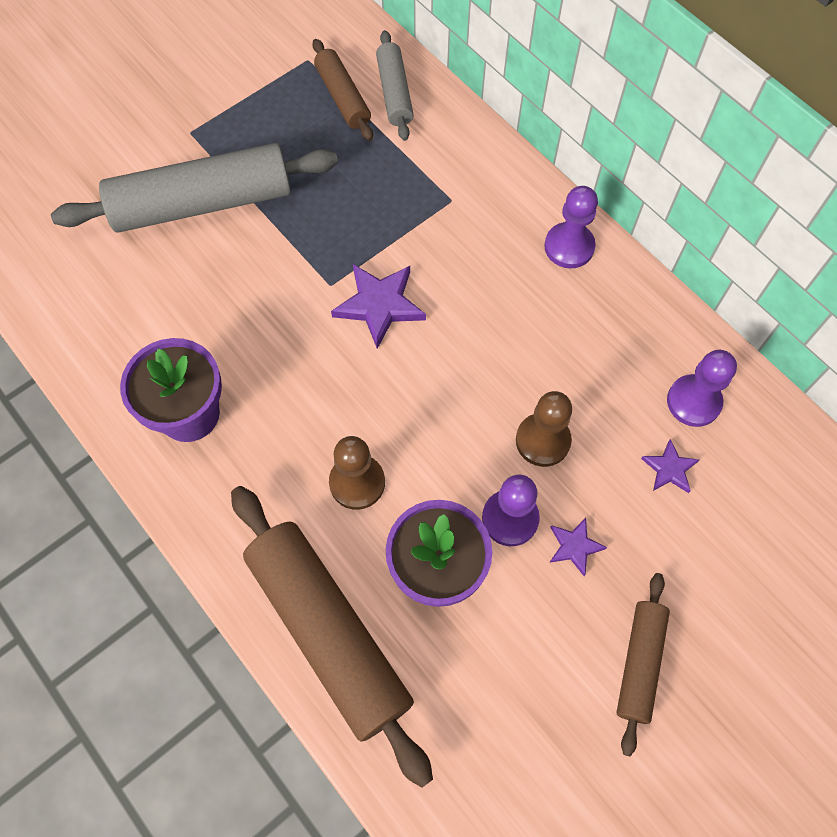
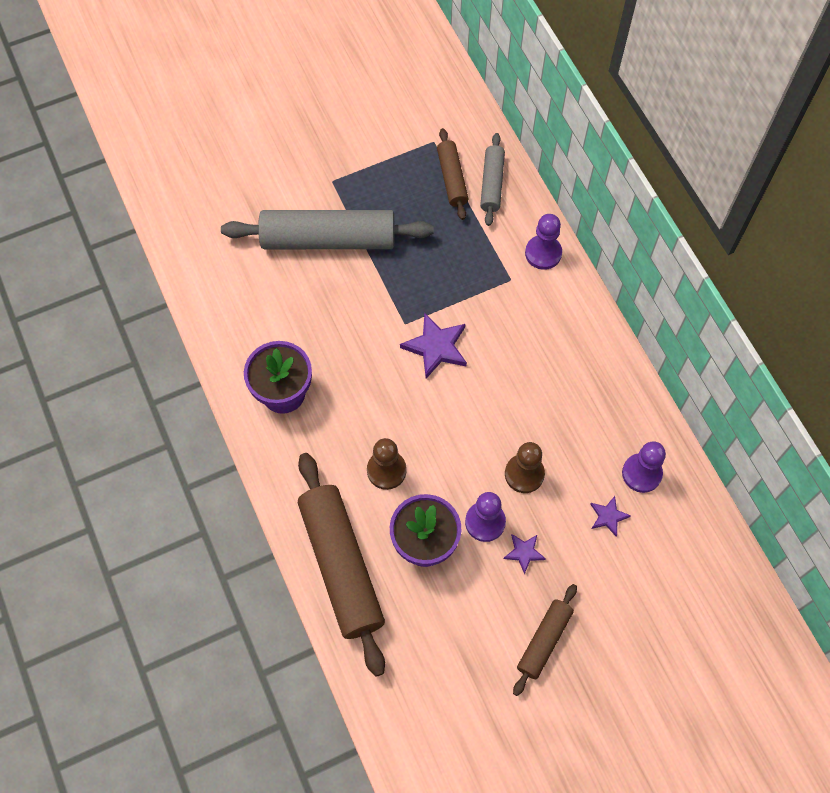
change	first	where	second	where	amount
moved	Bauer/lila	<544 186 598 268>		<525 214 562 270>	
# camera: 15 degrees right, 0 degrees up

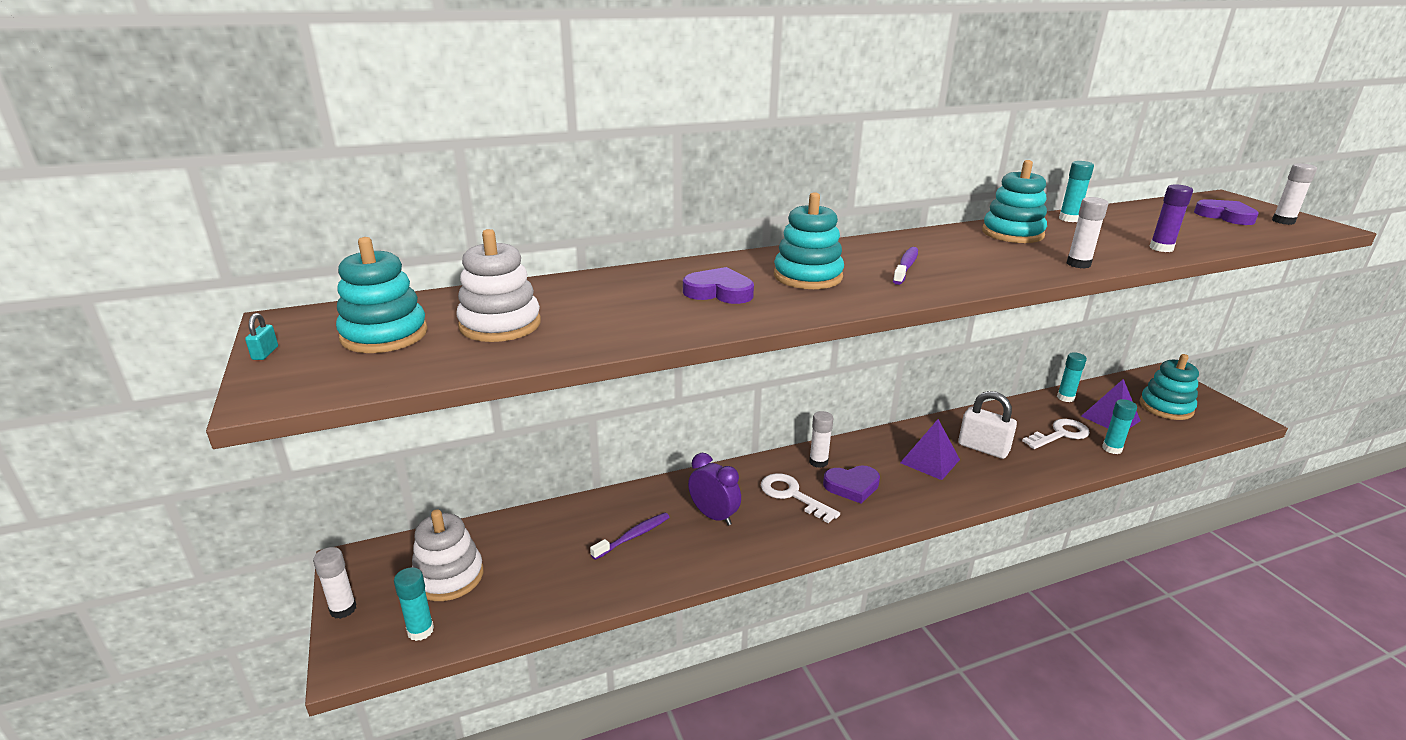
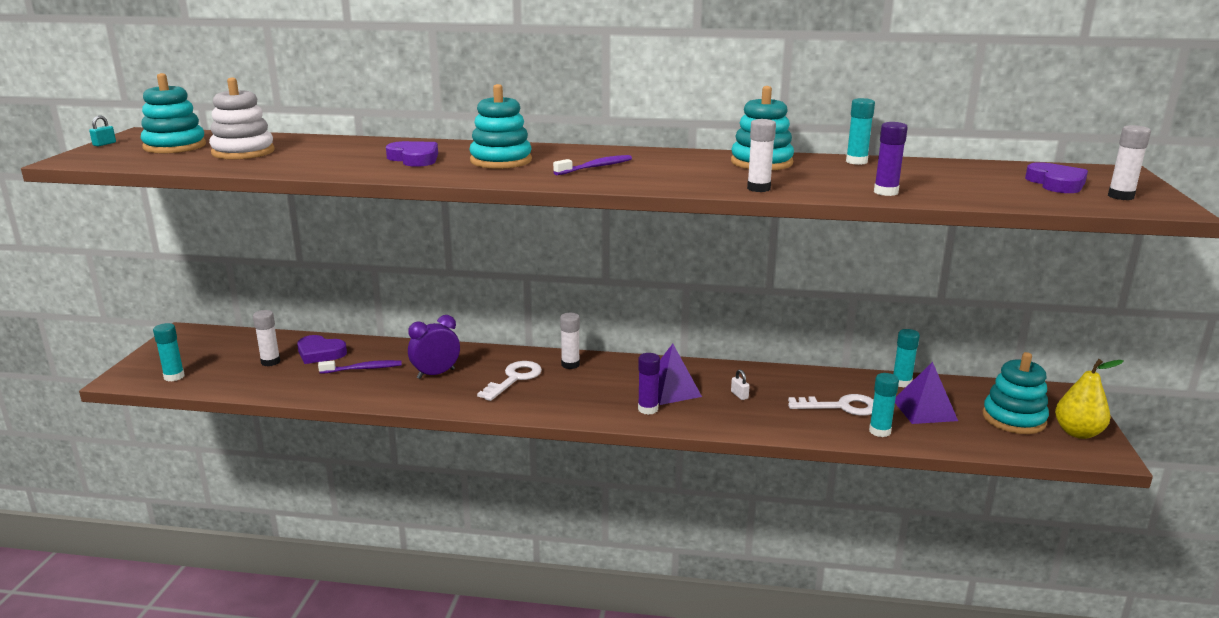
change	first	where	second	where	amount
removed	Stapelspielzeug/weiß	<412 509 483 601>			
added			Klebestift/lila	<638 353 660 415>	
added			Birne/gelb	<1055 359 1124 439>	
moved	Klebestift/weiß	<313 547 356 619>		<253 310 281 366>	
moved	Herz/lila	<823 465 880 504>		<297 335 347 364>	
turned	Wecker/lila	<688 453 741 526>		<408 315 460 379>	105 degrees counterclockwise
turned	Schlüssel/weiß	<761 473 840 523>		<477 361 542 401>	45 degrees clockwise
resized	Vorhängeschloss/weiß	<958 391 1017 459>		<731 370 750 400>	x0.41
# camera: 30 degrees right, 5 degrees down

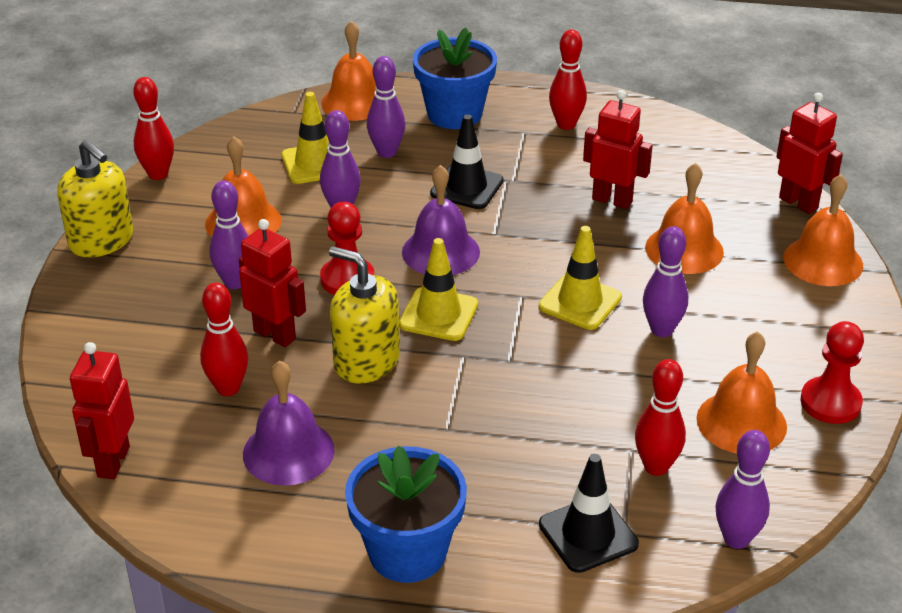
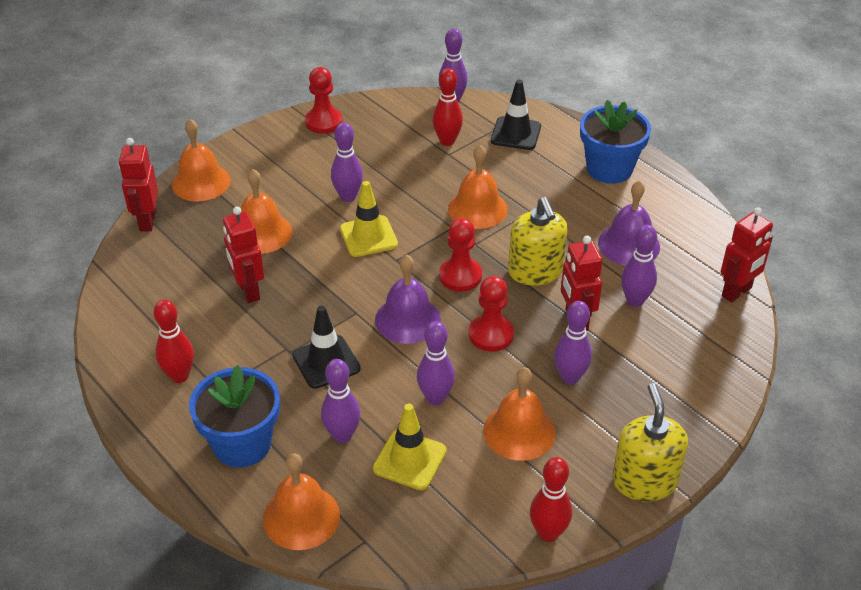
change	first	where	second	where	amount
moved	Glocke/orange	<697 331 787 453>		<448 145 508 229>	
replaced	Leitkegel/gelb	<399 238 478 341>	Bauer/rot	<439 218 482 291>	
recoloured	Bowlingkegel/rot	<200 283 248 396>	Bowlingkegel/lila	<621 225 657 307>	
# camera: 140 degrees left, 5 degrees up

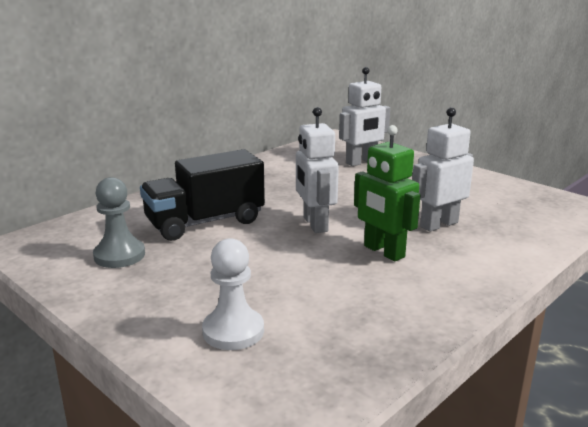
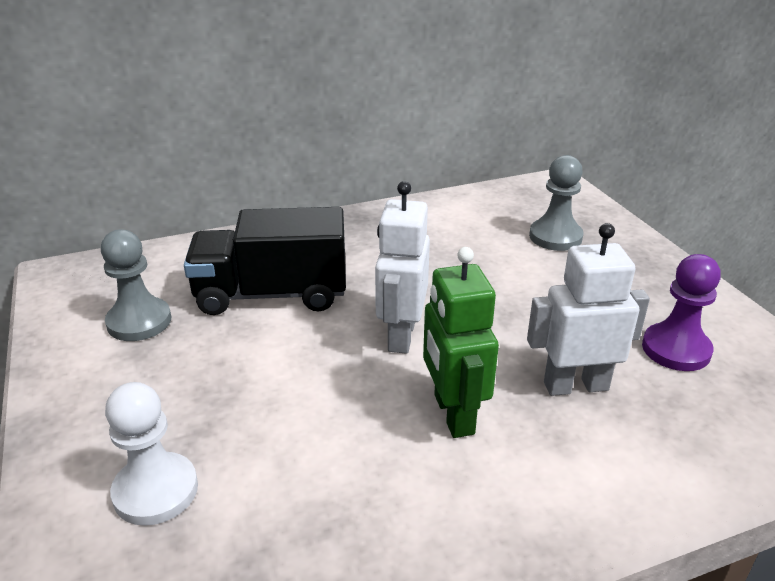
change	first	where	second	where	amount
added			Bauer/lila	<642 254 721 371>	
replaced	Roboter/weiß	<339 67 390 166>	Bauer/grau	<529 155 584 251>	
# camera: 25 degrees right, 10 degrees up

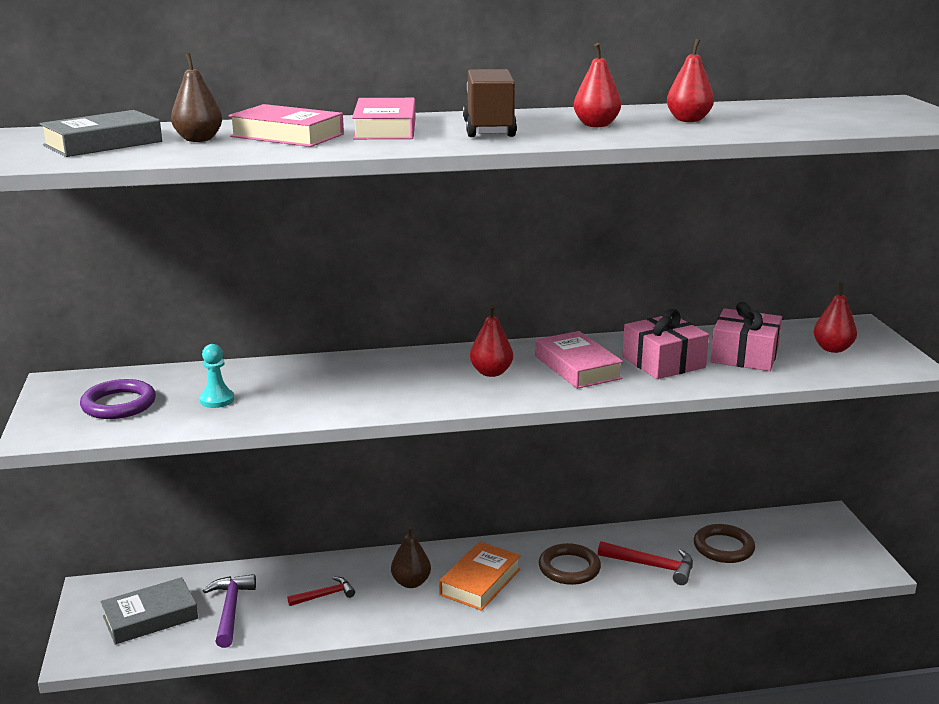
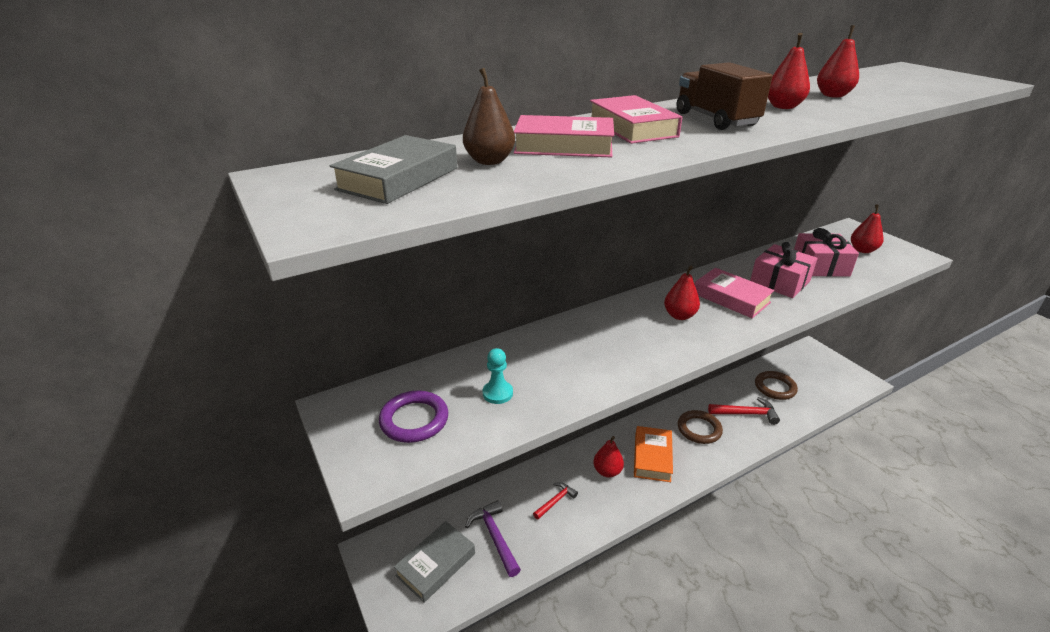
change	first	where	second	where	amount
recoloured	Birne/braun	<391 526 431 588>	Birne/rot	<593 436 624 477>	
# camera: 20 degrees left, 10 degrees up

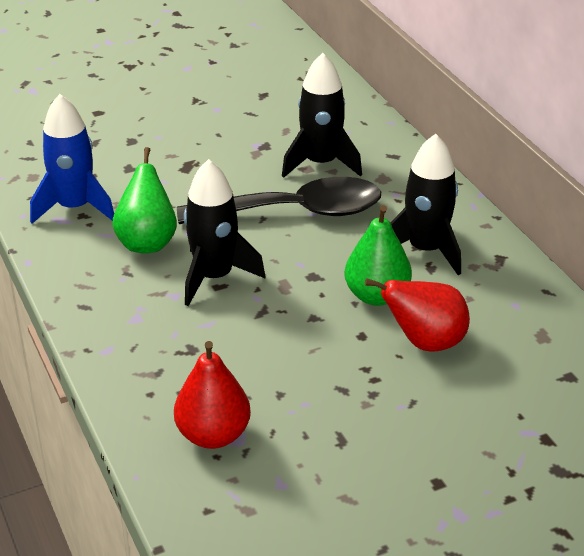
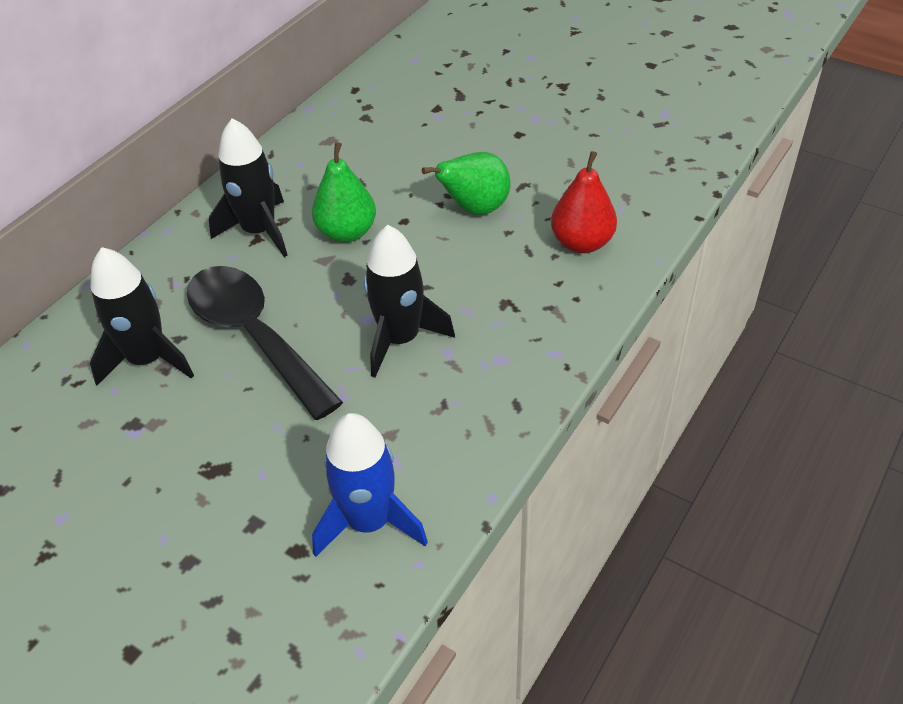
change	first	where	second	where	amount
removed	Birne/rot	<365 278 470 352>			
moved	Birne/grün	<112 147 177 253>		<422 152 510 215>	
# camera: 120 degrees left, 10 degrees up

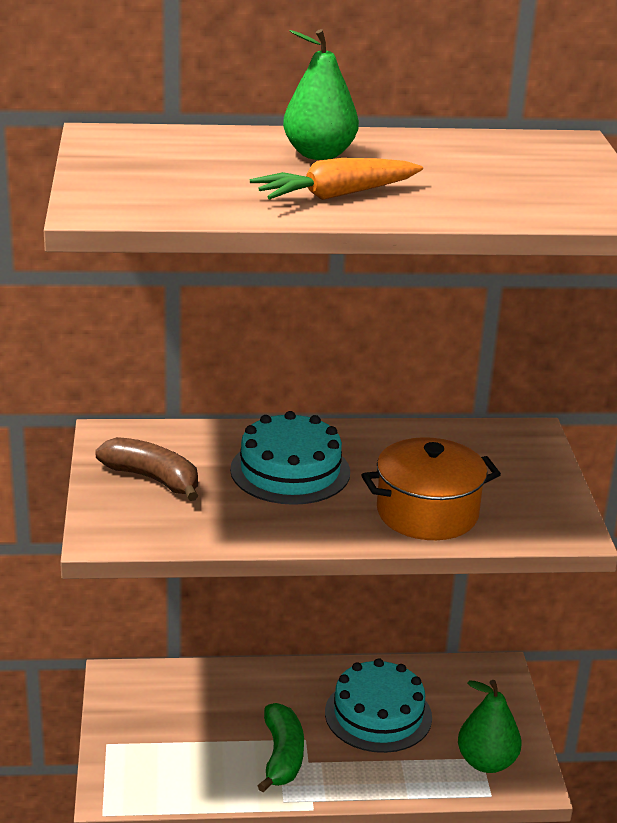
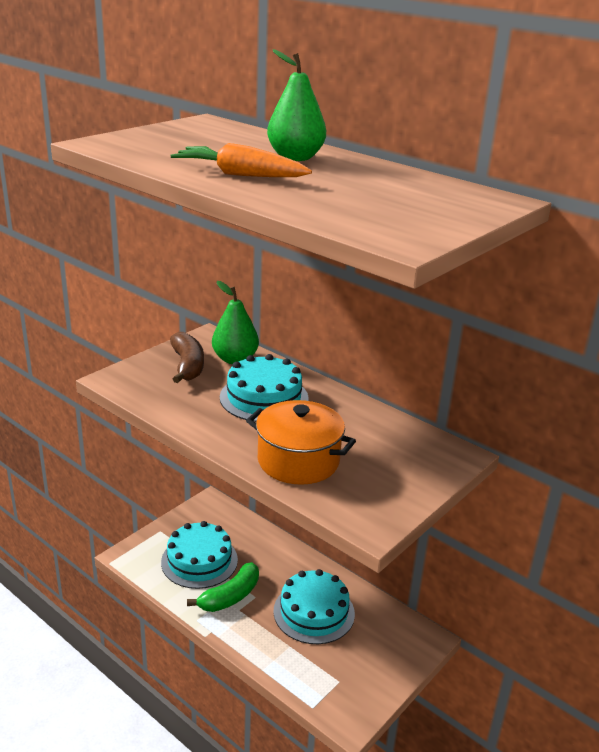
change	first	where	second	where	amount
added			Kuchen/türkis	<161 521 238 589>	
moved	Birne/grün	<458 680 521 773>		<212 281 259 364>	
# camera: 45 degrees right, 0 degrees up

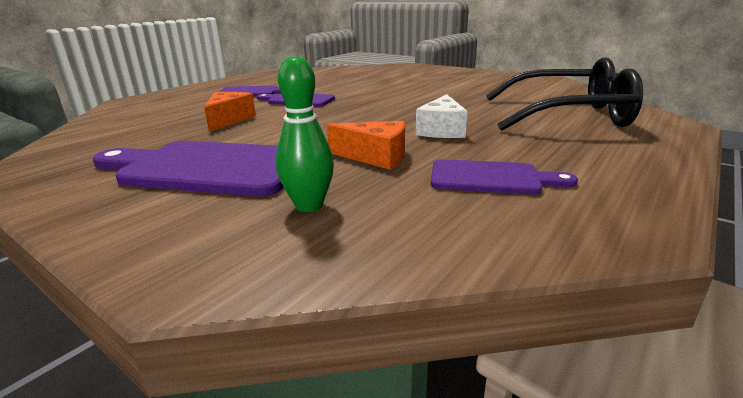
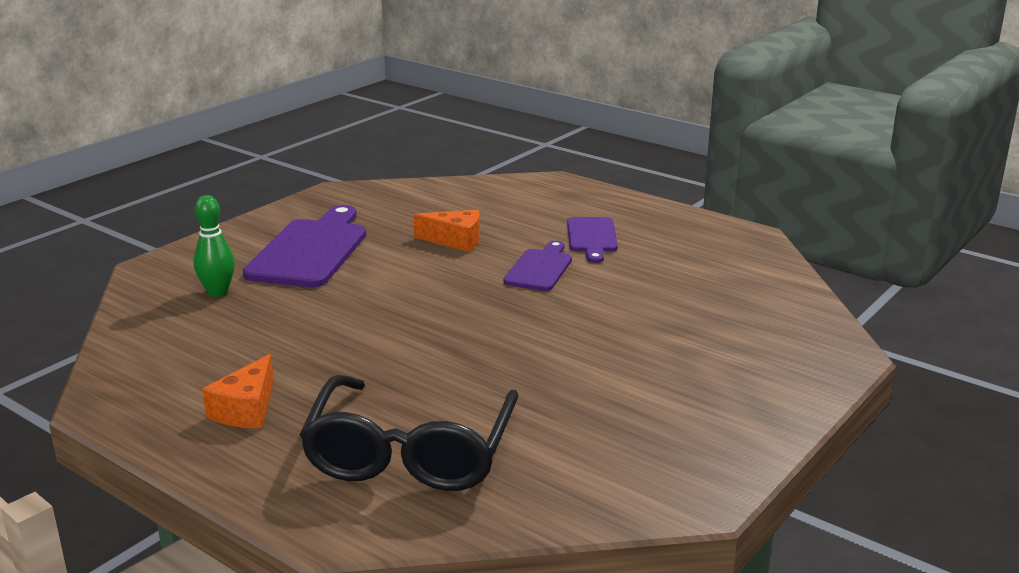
change	first	where	second	where	amount
removed	Käse/weiß	<416 94 468 138>			
removed	Schneidebrett/lila	<431 159 578 195>			
moved	Käse/orange	<327 121 405 170>		<202 354 274 428>	
# camera: 90 degrees right, 0 degrees up

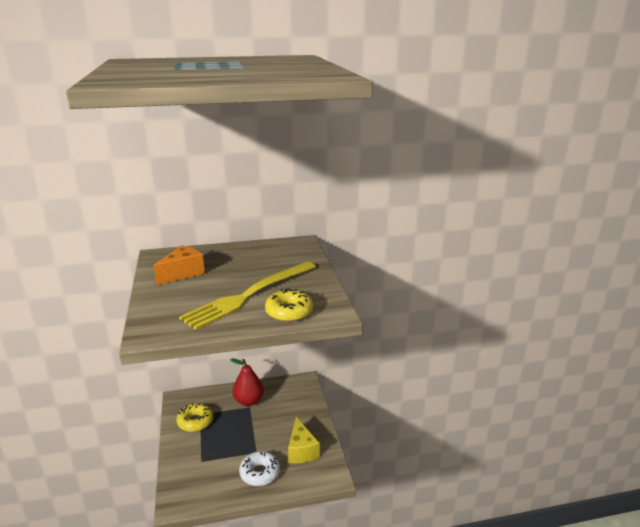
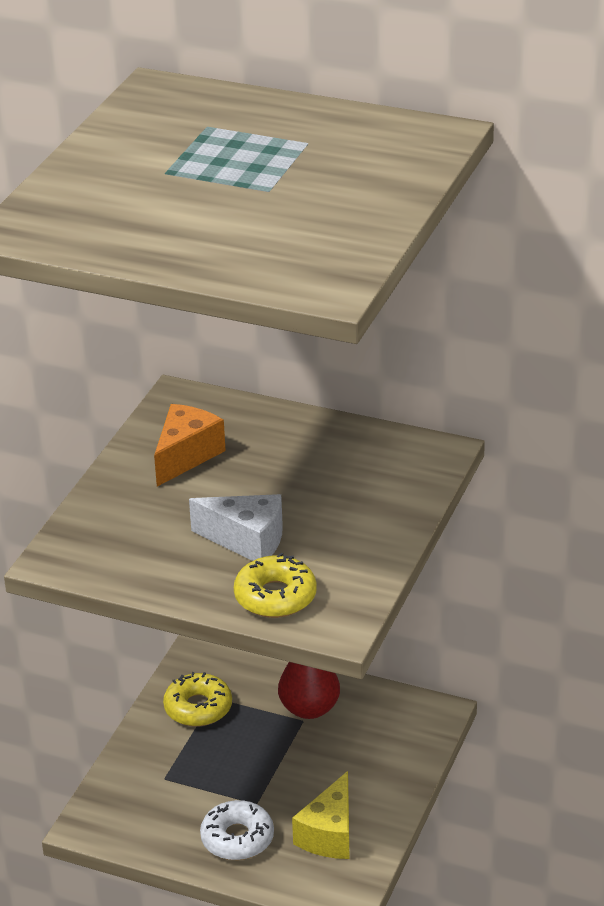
change	first	where	second	where	amount
replaced	Gabel/gelb	<179 261 316 330>	Käse/weiß	<189 494 283 561>	
turned	Käse/orange	<153 245 205 285>		<154 404 226 487>	45 degrees counterclockwise
# camera: 35 degrees right, 10 degrees up

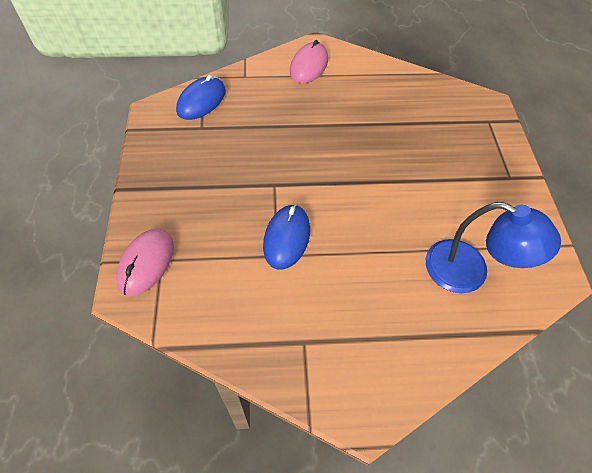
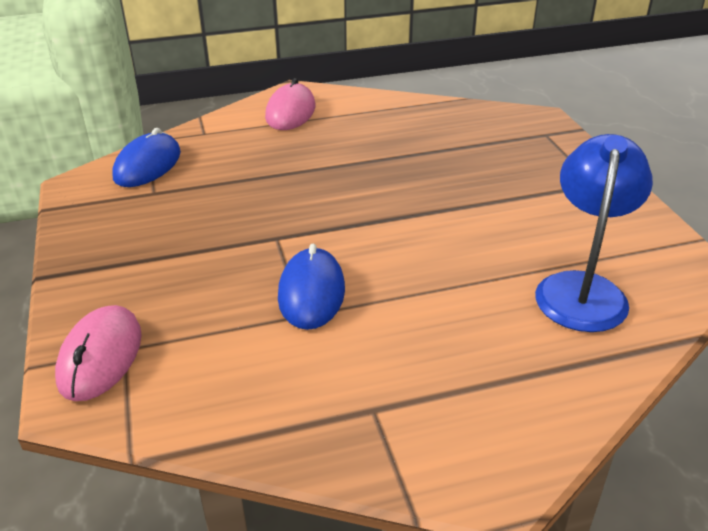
change	first	where	second	where	amount
turned	Lampe/blau	<426 202 561 293>		<535 134 653 332>	90 degrees counterclockwise
# camera: 10 degrees left, 20 degrees down

